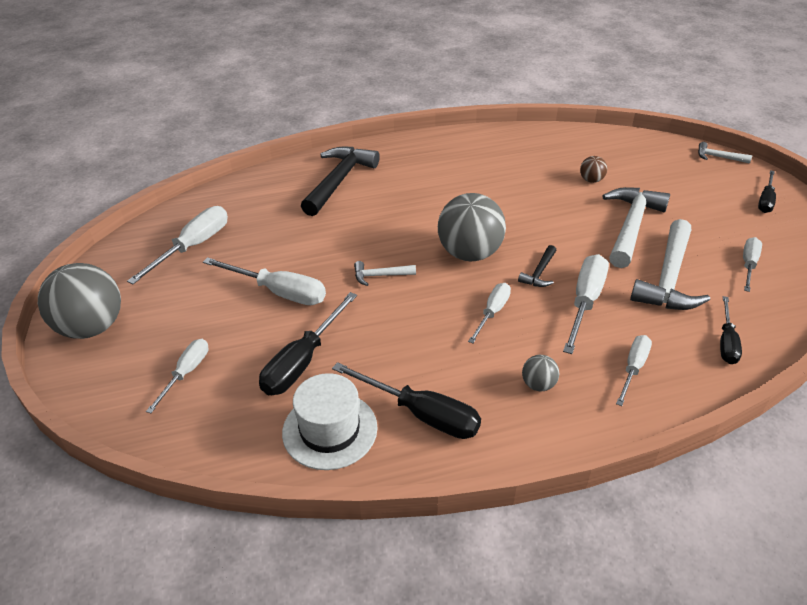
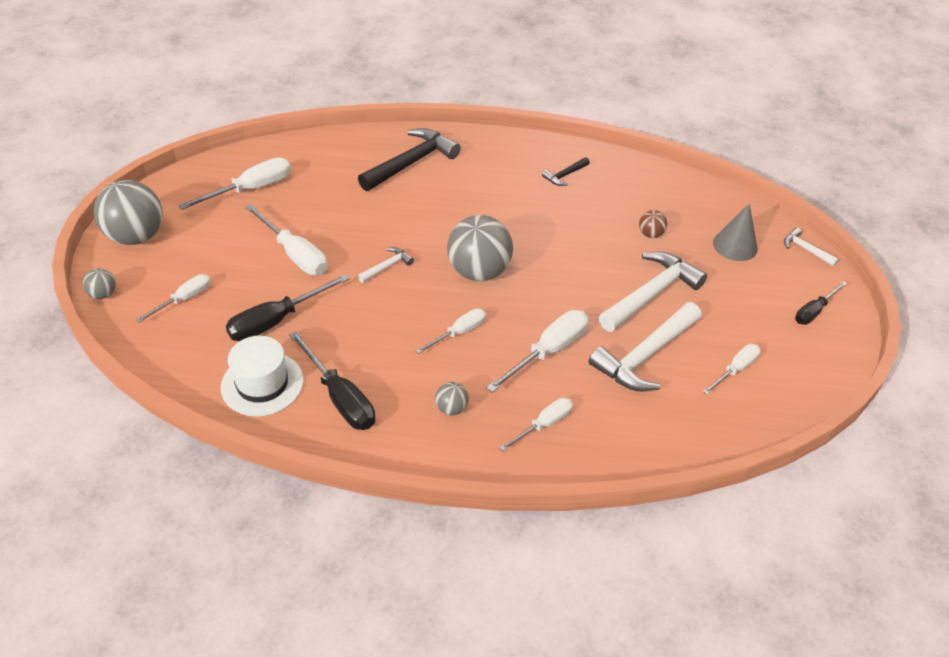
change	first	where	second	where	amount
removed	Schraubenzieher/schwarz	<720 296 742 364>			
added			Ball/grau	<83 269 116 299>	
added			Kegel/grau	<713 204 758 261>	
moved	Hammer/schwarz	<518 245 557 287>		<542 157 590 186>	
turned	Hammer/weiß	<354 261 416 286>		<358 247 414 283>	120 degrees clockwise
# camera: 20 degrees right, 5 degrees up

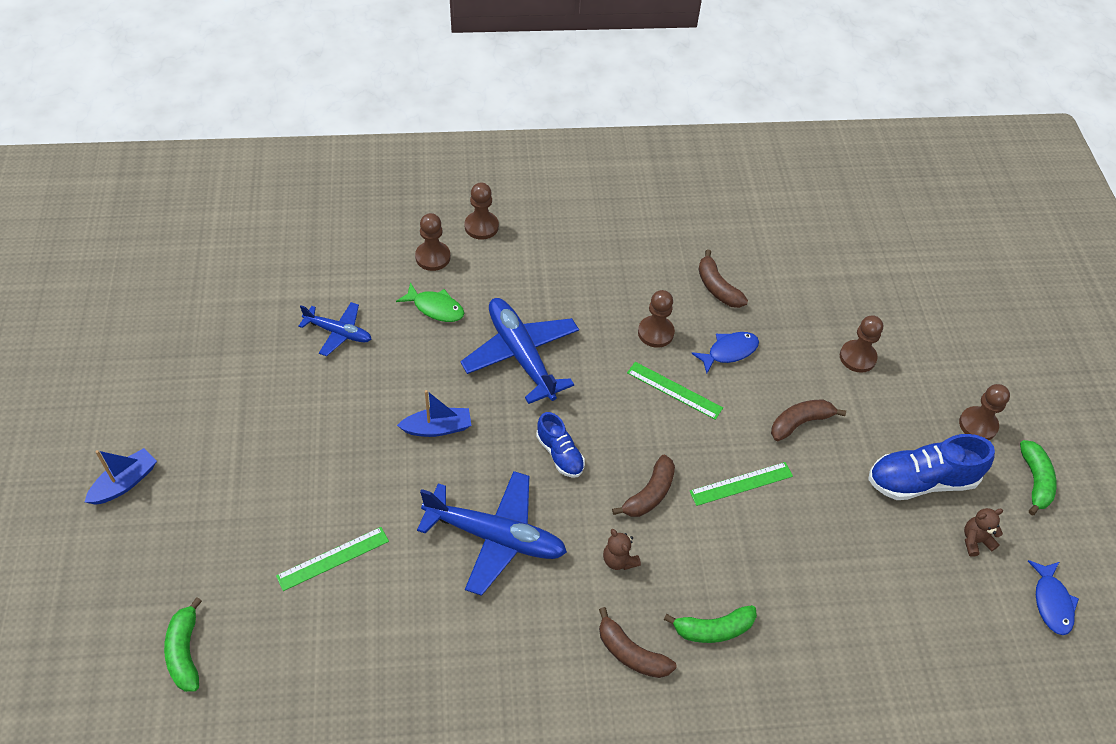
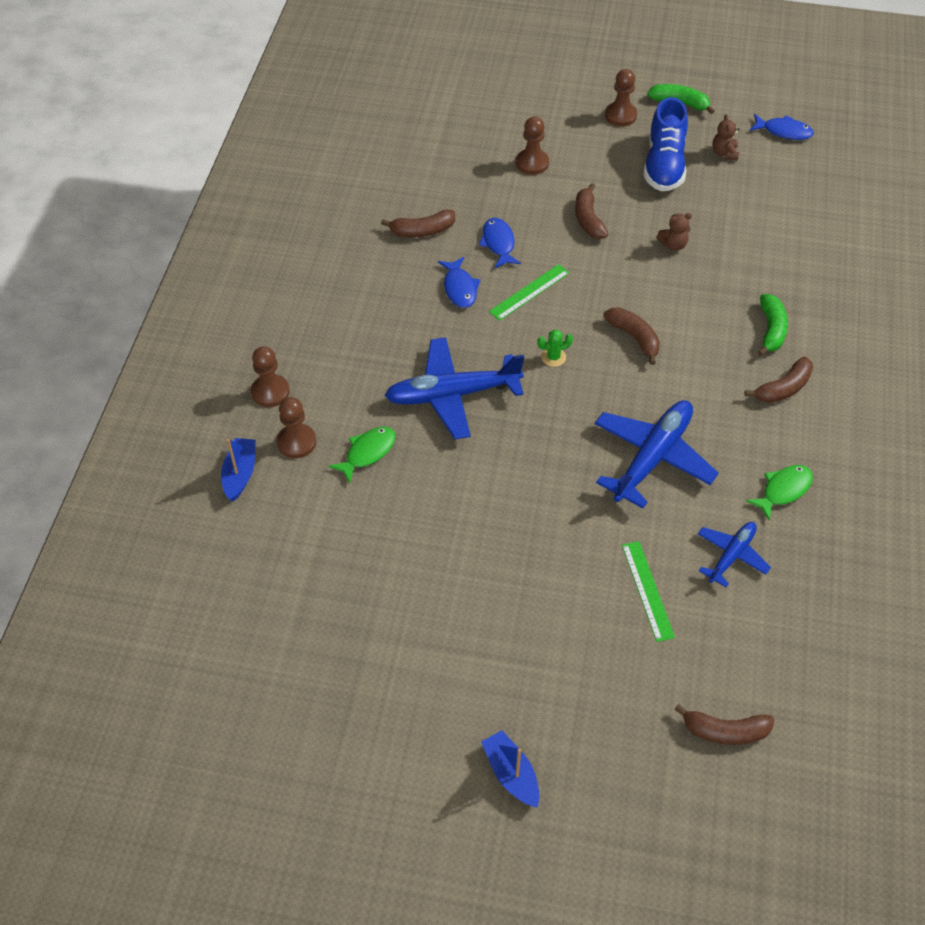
change	first	where	second	where	amount
removed	Schuh/blau	<536 412 585 478>			
removed	Lineal/grün	<690 462 793 506>			
added			Kaktus/grün	<537 330 573 367>	
added			Fisch/grün	<746 465 813 520>	
moved	Flugzeug/blau	<298 302 371 356>		<698 522 771 587>	
moved	Boot/blau	<397 390 471 437>		<221 438 256 501>	
moved	Teddybär/braun	<603 529 641 570>		<656 213 692 251>	
replaced	Bauer/braun	<638 290 675 348>	Fisch/blau	<438 257 481 308>	
recoloured	Banane/grün	<164 597 202 692>	Banane/braun	<674 704 775 745>	
# camera: 70 degrees left, 0 degrees up

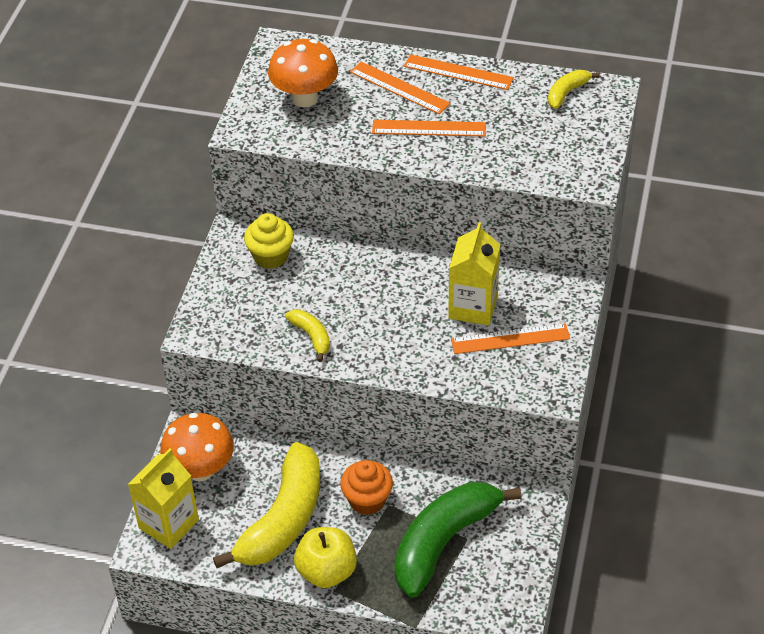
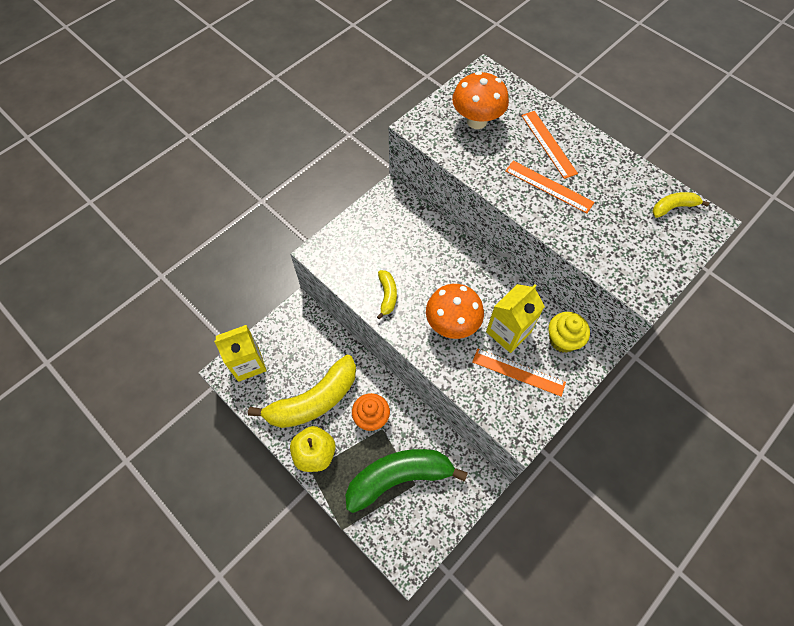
change	first	where	second	where	amount
removed	Lineal/orange	<404 54 514 90>			
moved	Pilz/orange	<160 413 234 481>		<426 284 484 339>	
moved	Muffin/gelb	<244 213 294 269>		<548 312 590 353>	
# camera: 30 degrees right, 15 degrees up

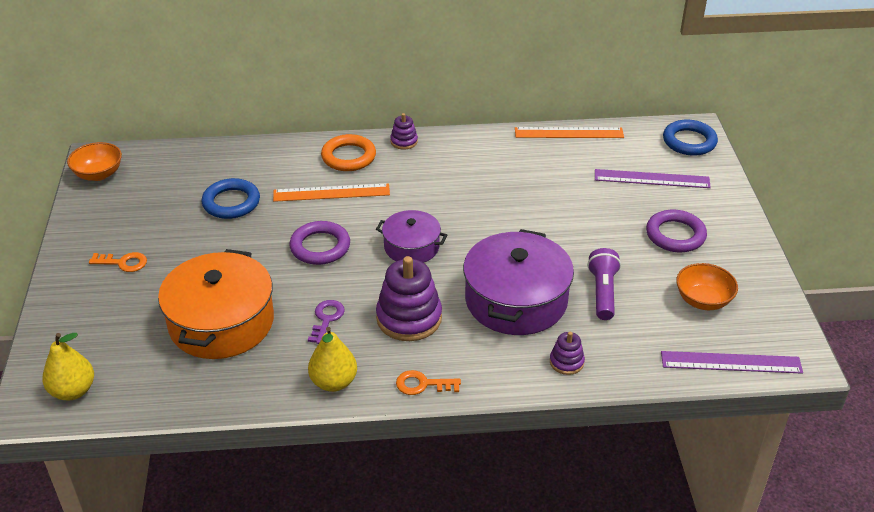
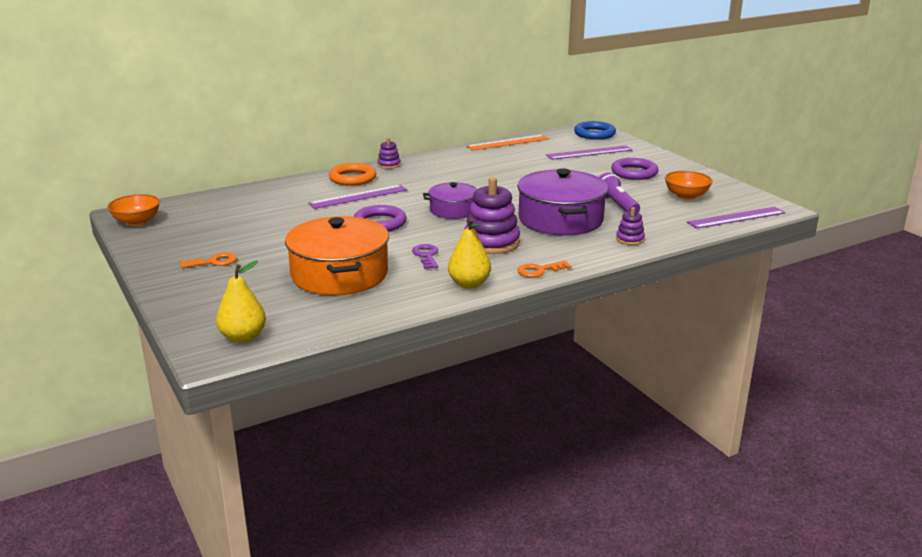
change	first	where	second	where	amount
removed	Ring/blau	<202 178 260 219>			
recoloured	Lineal/orange	<273 183 390 202>	Lineal/lila	<308 185 407 209>	
# camera: 25 degrees left, 15 degrees down

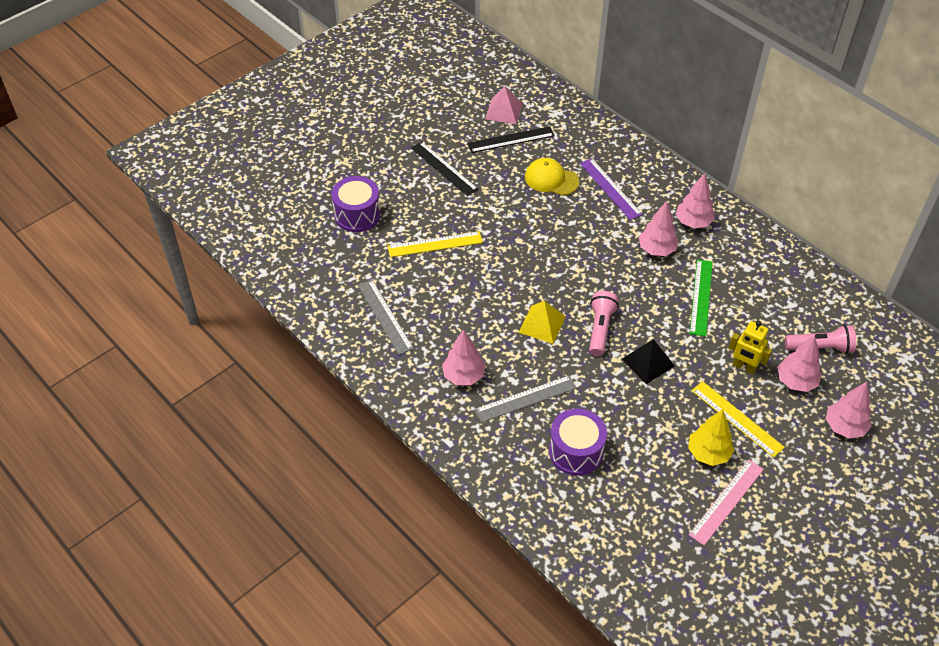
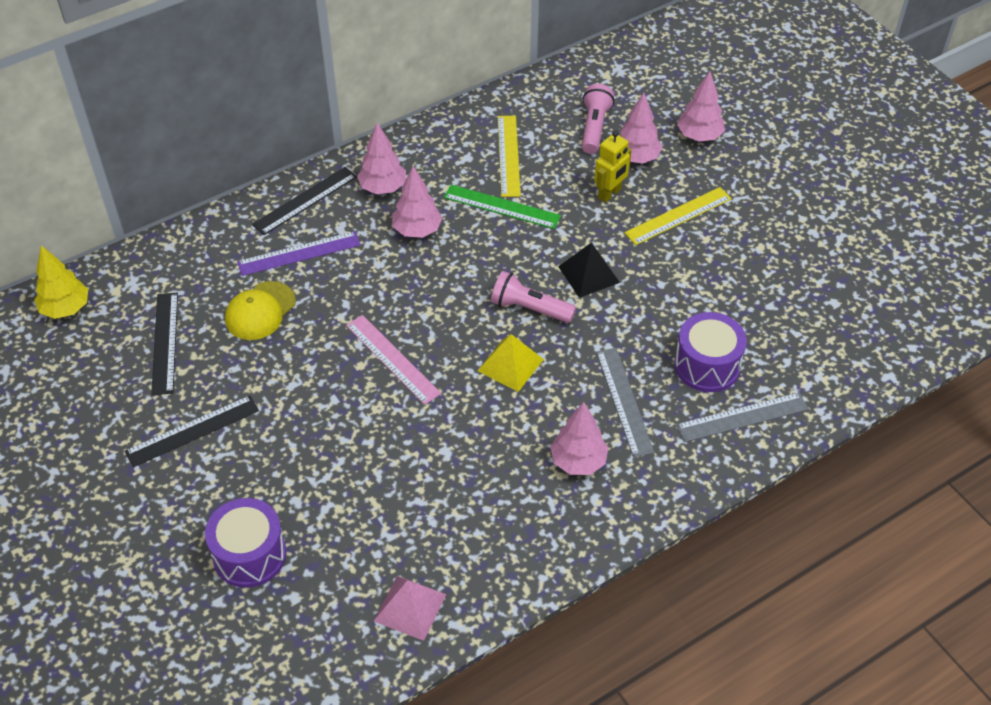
change	first	where	second	where	amount
added			Lineal/schwarz	<252 167 357 235>	
moved	Lineal/grau	<358 280 414 355>		<676 392 808 442>	
moved	Lineal/gelb	<388 231 483 257>		<498 116 521 197>	
moved	Pyramide/rosa	<486 86 522 124>		<374 576 447 641>	
moved	Baum/gelb	<688 409 734 466>		<34 245 88 319>	
moved	Lineal/rosa	<689 459 764 545>		<346 315 441 405>	
# camera: 80 degrees left, 0 degrees up

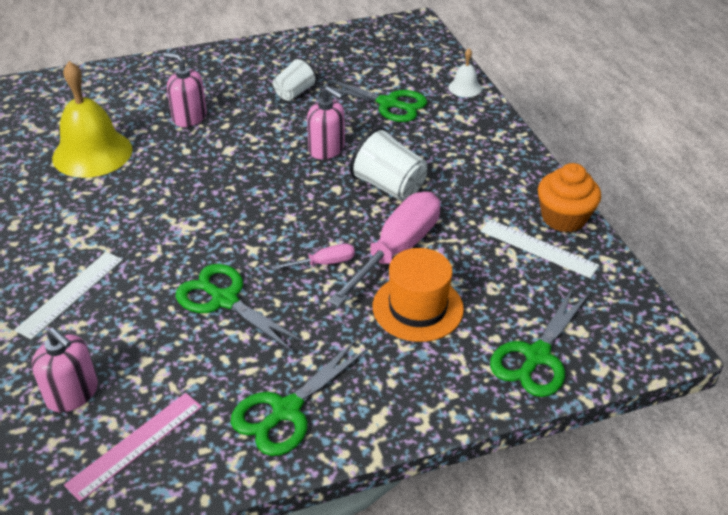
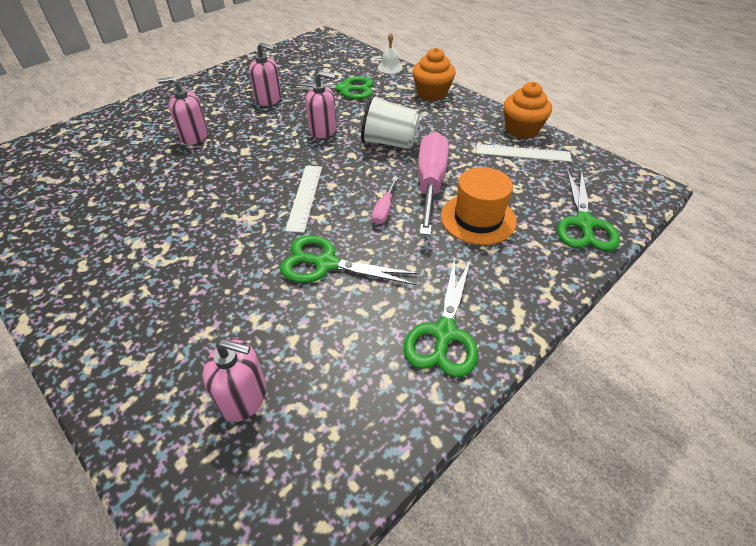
change	first	where	second	where	amount
removed	Glocke/gelb	<52 61 133 178>			
removed	Lineal/rosa	<64 393 202 502>			
added			Muffin/orange	<413 48 456 101>	
moved	Lineal/weiß	<14 252 123 340>		<285 166 322 233>	
replaced	Becher/weiß	<273 57 317 101>	Seifenspender/rosa	<249 42 282 106>	
turned	Schraubenzieher/rosa	<272 243 355 270>		<372 177 398 225>	150 degrees clockwise
# camera: 25 degrees left, 5 degrees up

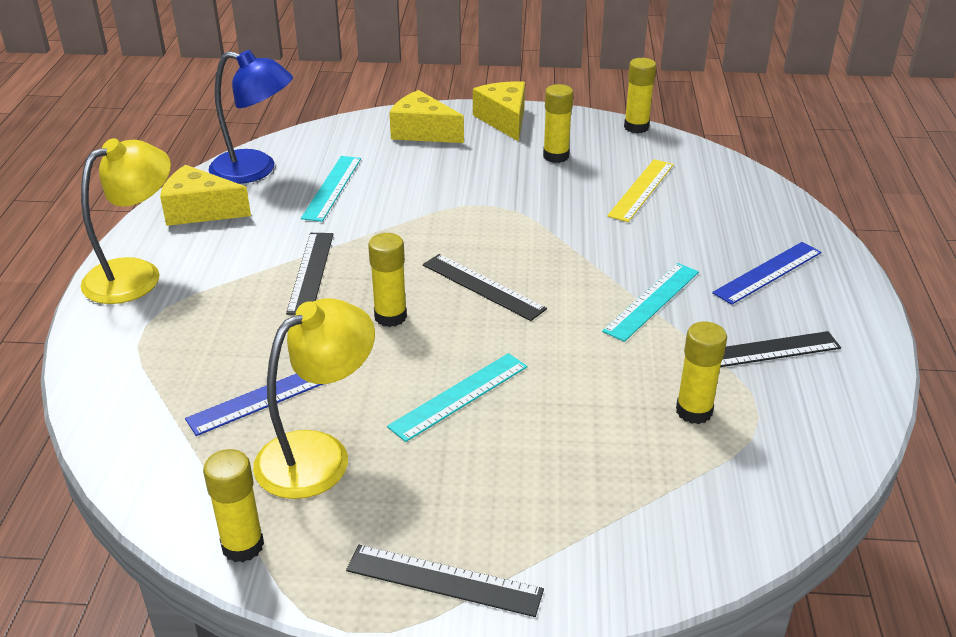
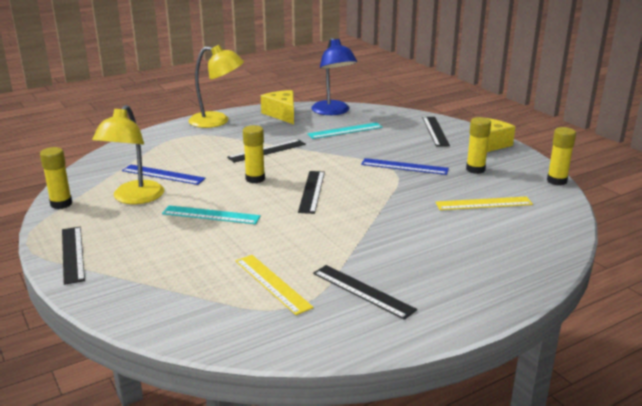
change	first	where	second	where	amount
removed	Lineal/türkis	<602 263 699 342>			
moved	Lineal/blau	<712 242 821 305>		<361 158 449 175>	
replaced	Käse/gelb	<389 90 464 143>	Lineal/schwarz	<422 117 450 147>	
replaced	Klebestift/gelb	<676 322 727 424>	Lineal/gelb	<236 255 314 315>	
turned	Lampe/gelb	<253 298 375 499>		<92 105 164 204>	90 degrees clockwise
# camera: 55 degrees right, 10 degrees down

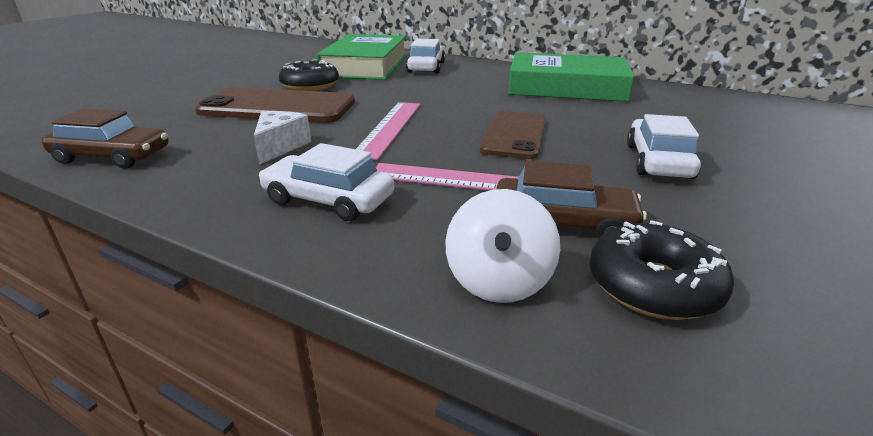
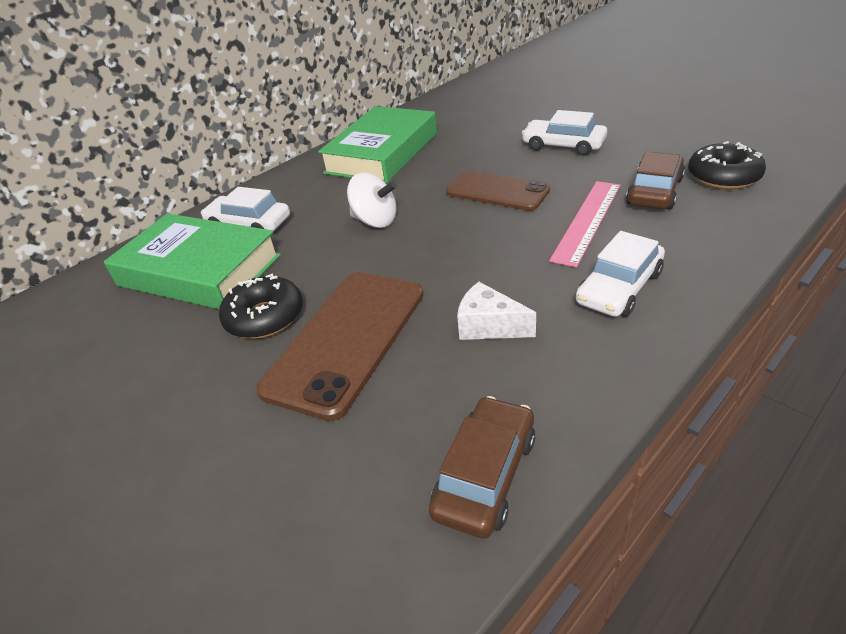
change	first	where	second	where	amount
removed	Lineal/rosa	<356 102 420 160>			
moved	Kreisel/weiß	<445 189 560 303>		<347 173 397 228>	
# camera: 70 degrees left, 10 degrees up

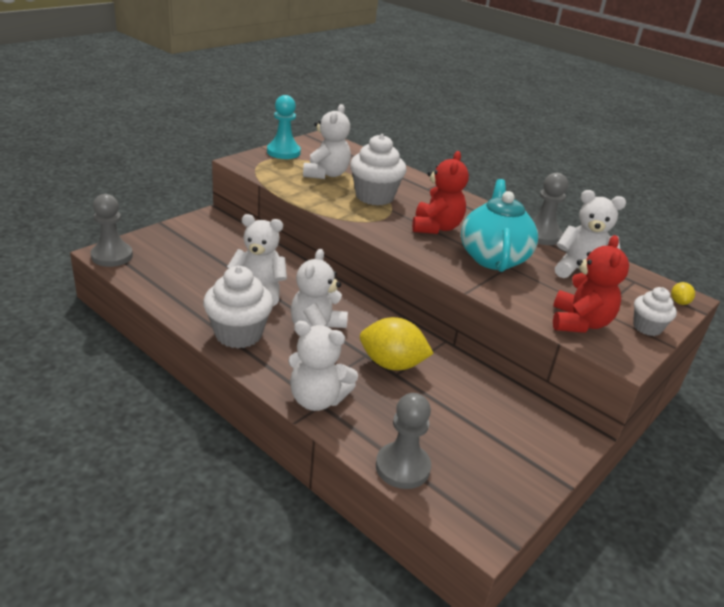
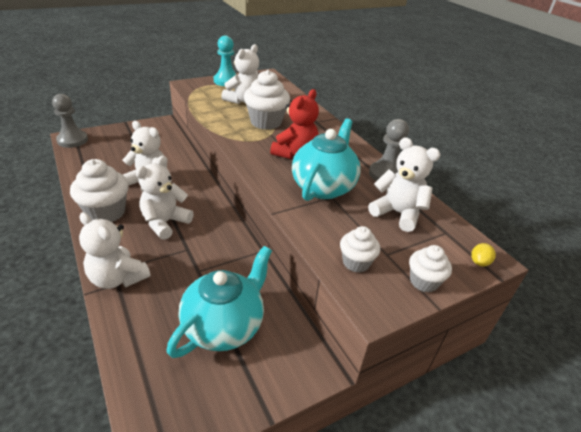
change	first	where	second	where	amount
removed	Zitrone/gelb	<360 317 434 370>			
removed	Bauer/grau	<376 393 431 489>			
added			Teekanne/türkis	<167 246 272 358>	
replaced	Teddybär/rot	<553 235 629 333>	Muffin/weiß	<340 226 380 273>	
# camera: 20 degrees right, 5 degrees up

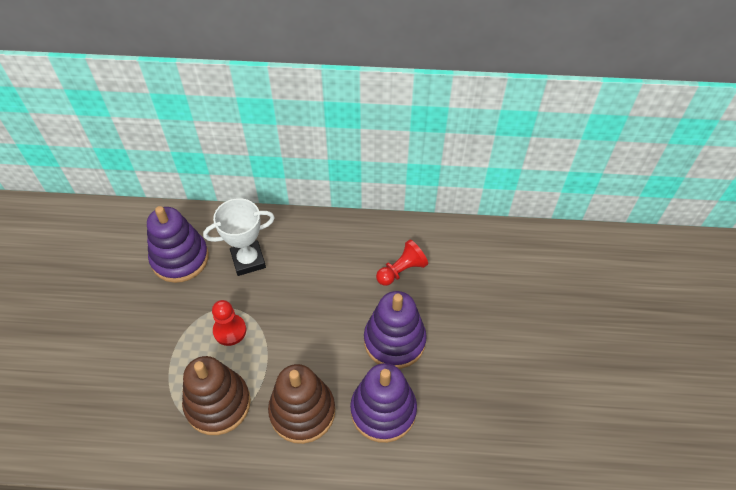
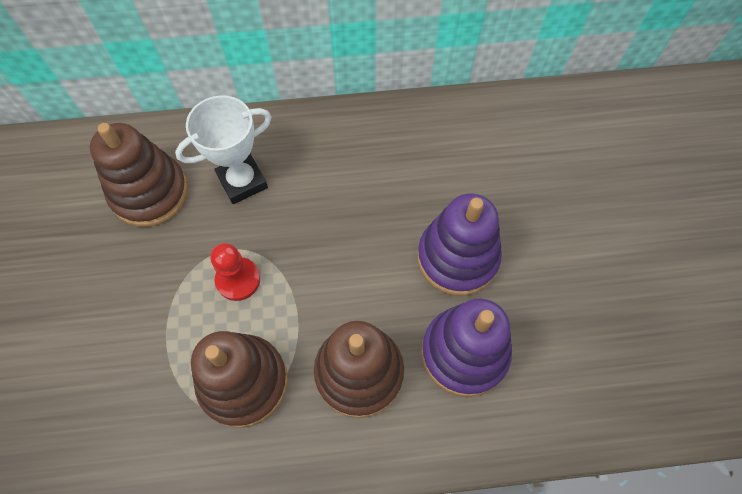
change	first	where	second	where	amount
removed	Bauer/rot	<376 240 428 286>			
recoloured	Stapelspielzeug/lila	<147 206 209 283>	Stapelspielzeug/braun	<90 123 188 227>	
# camera: 10 degrees left, 10 degrees up

